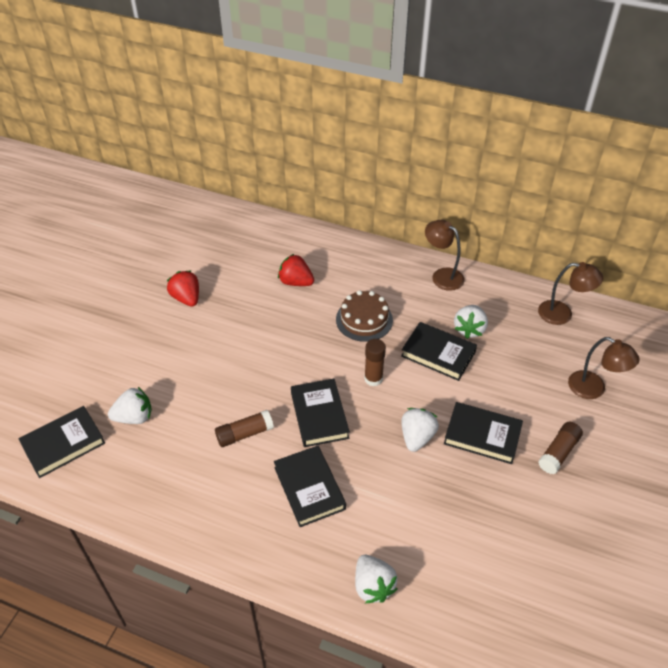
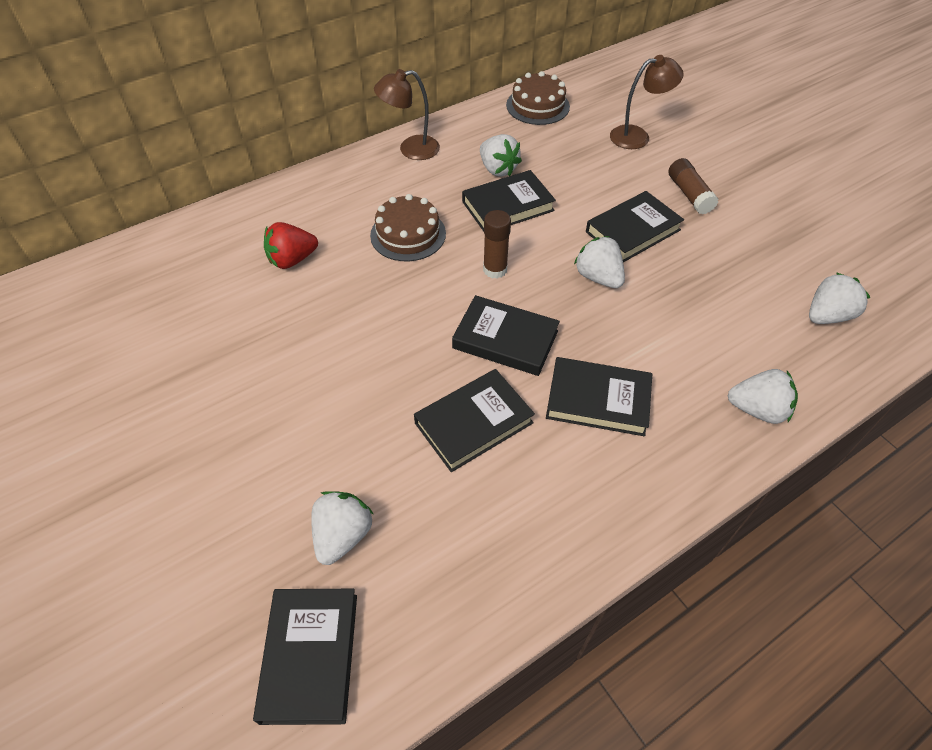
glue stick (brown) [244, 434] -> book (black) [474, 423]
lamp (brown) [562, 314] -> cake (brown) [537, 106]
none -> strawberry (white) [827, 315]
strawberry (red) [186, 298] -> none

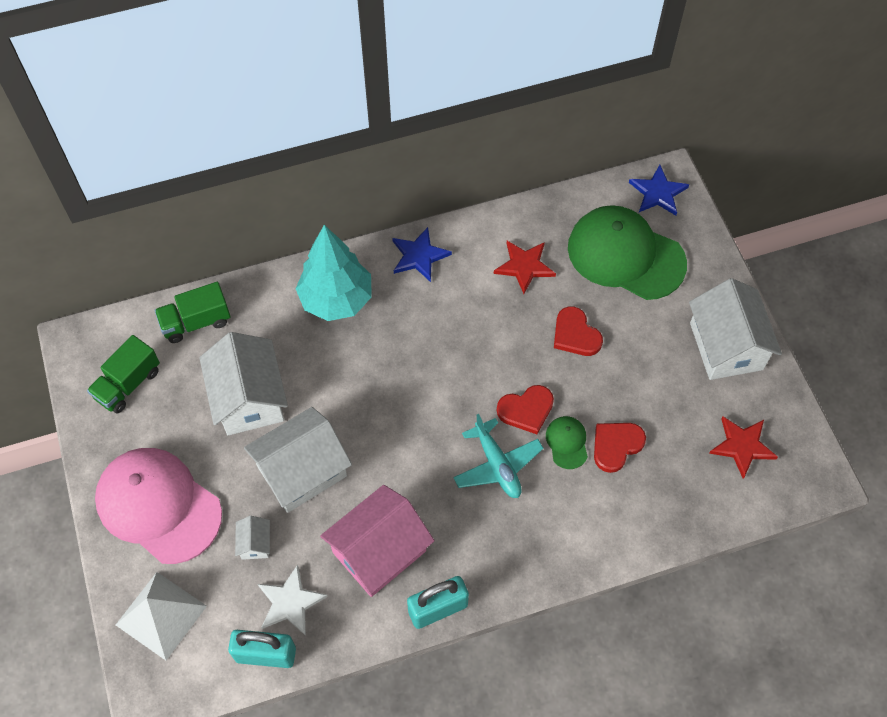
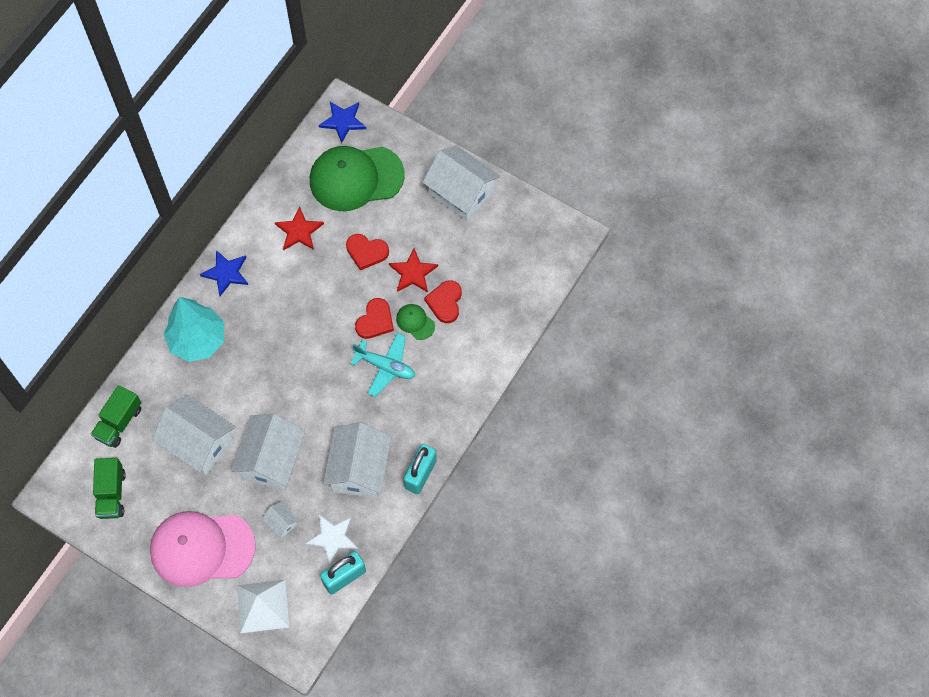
house (pink) [379, 551] -> house (white) [359, 469]
star (red) [742, 446] -> star (red) [413, 273], moved

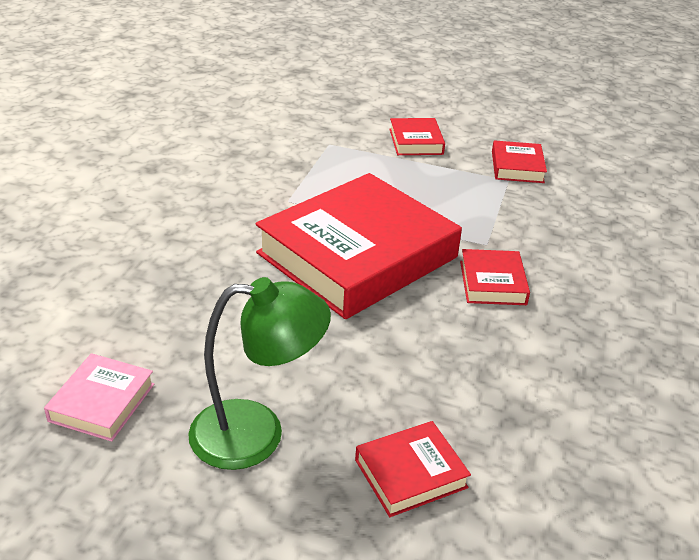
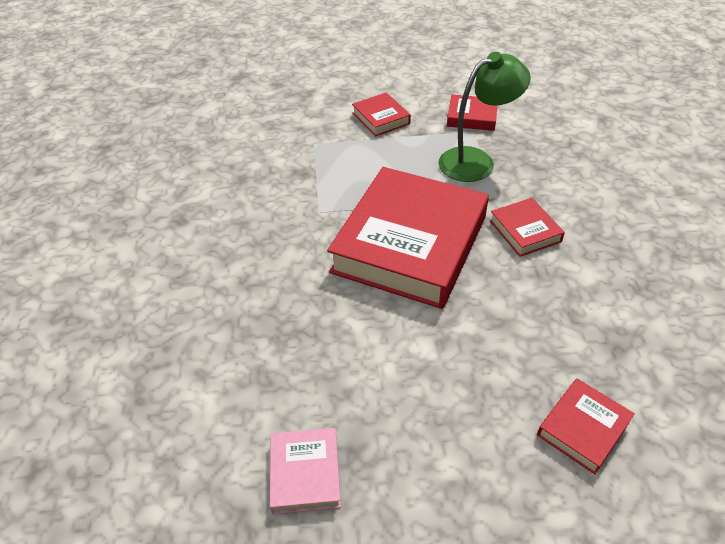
lamp (green) [257, 434] -> lamp (green) [476, 161], moved
book (red) [517, 167] -> book (red) [472, 117], 60 degrees counterclockwise

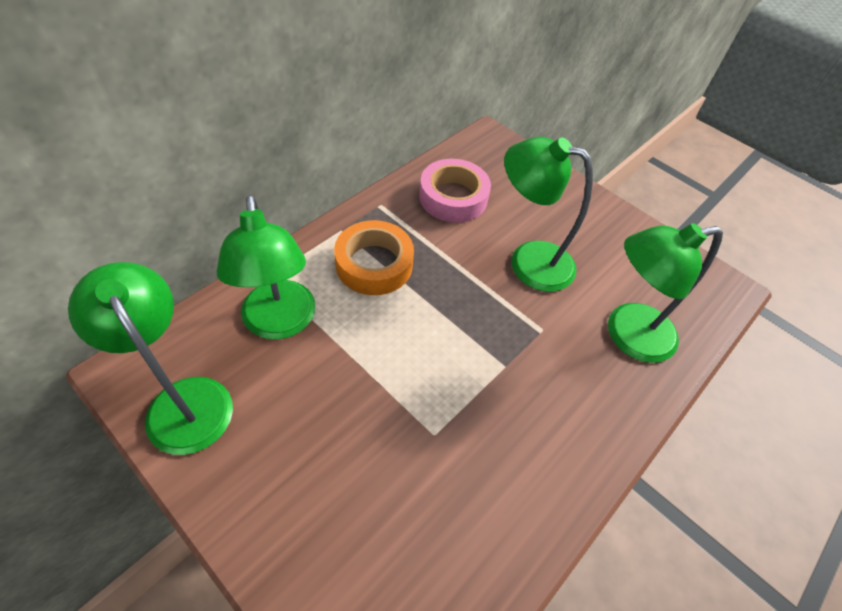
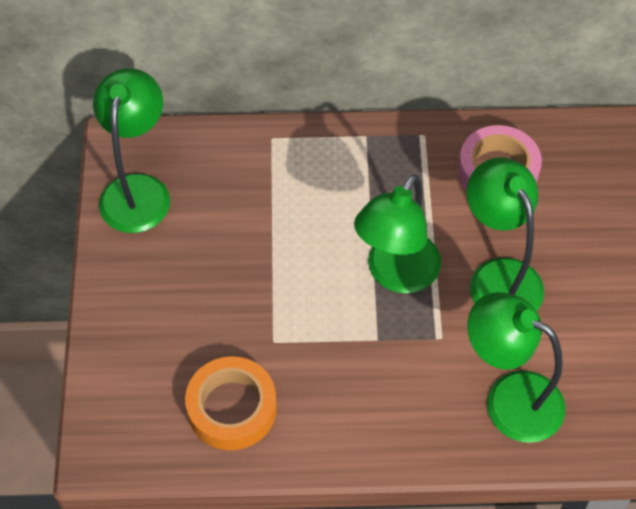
tape (orange) [374, 264] -> tape (orange) [232, 408], moved
lamp (green) [280, 323] -> lamp (green) [396, 275], moved

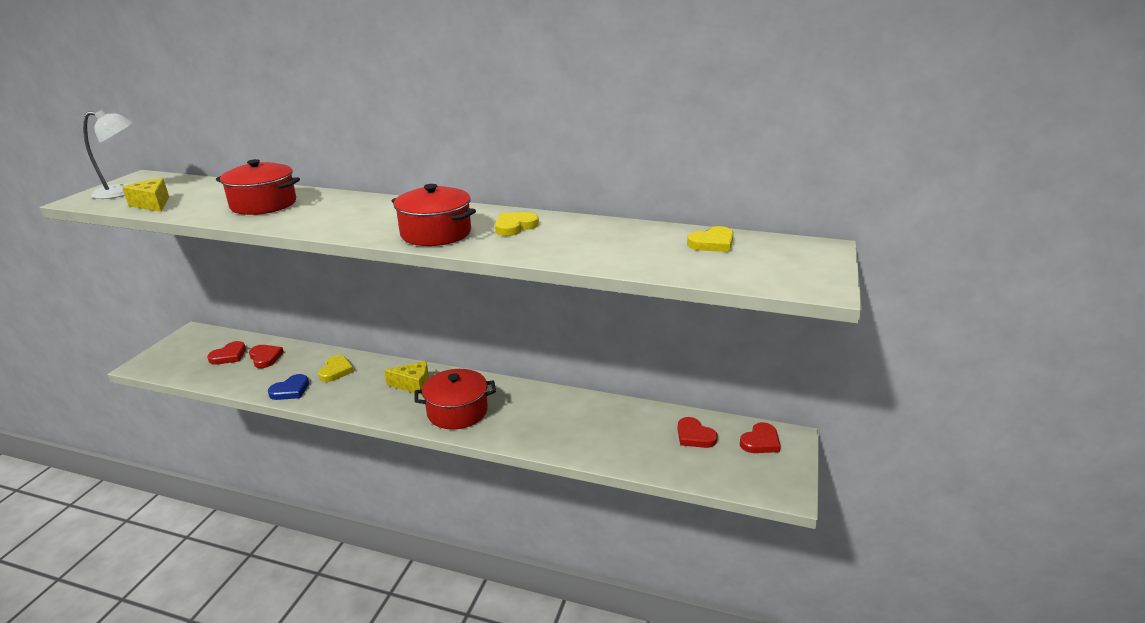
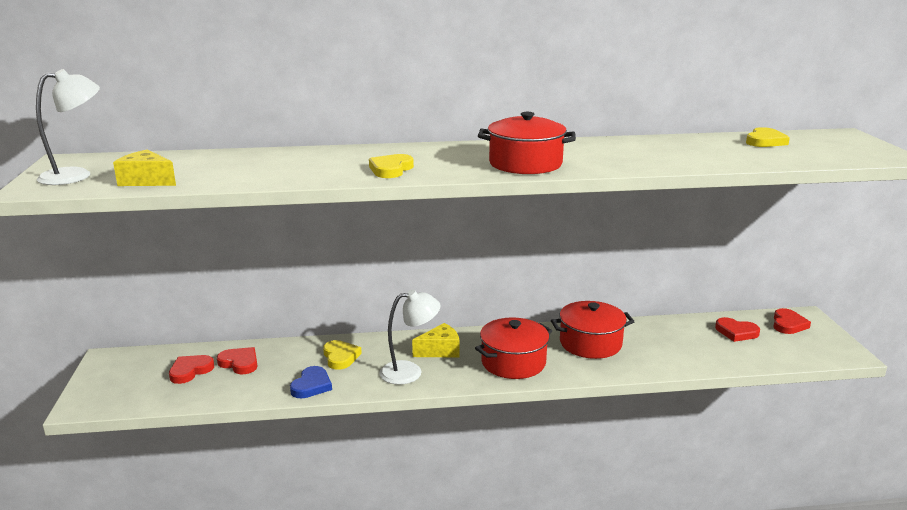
heart (red) [229, 356] -> heart (red) [190, 371], 150 degrees counterclockwise
heart (yellow) [515, 227] -> heart (yellow) [391, 169], moved
none -> lamp (white) [410, 371]
pot (red) [263, 204] -> pot (red) [590, 343], moved

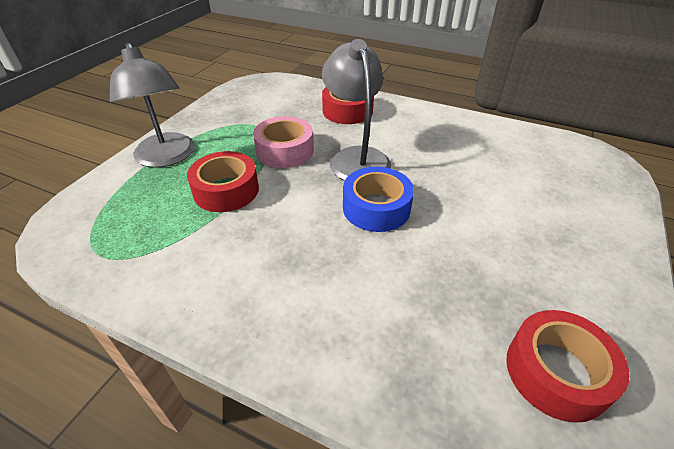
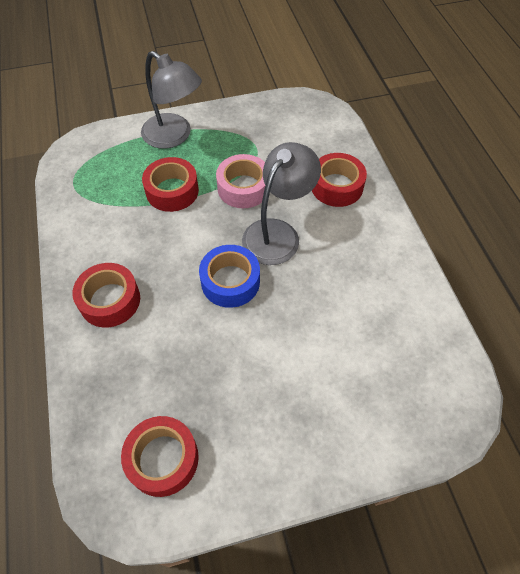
none -> tape (red) [110, 300]
lamp (grey) [167, 158] -> lamp (grey) [174, 136], 75 degrees counterclockwise

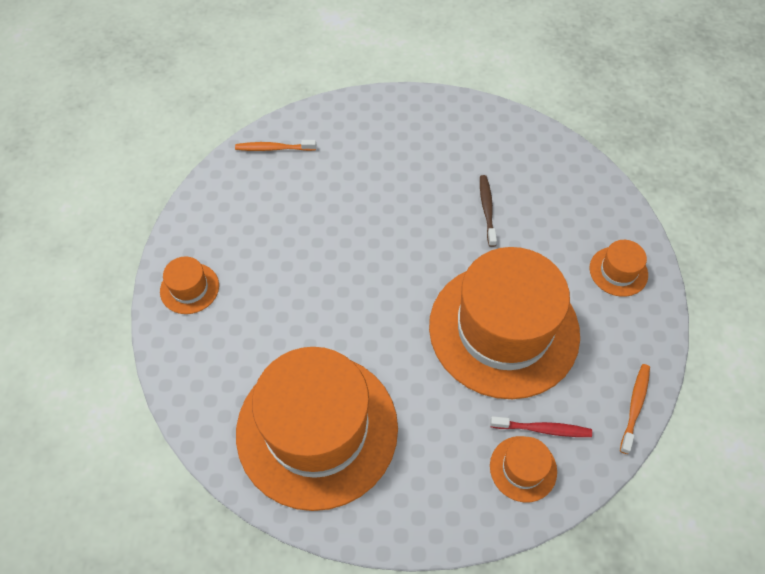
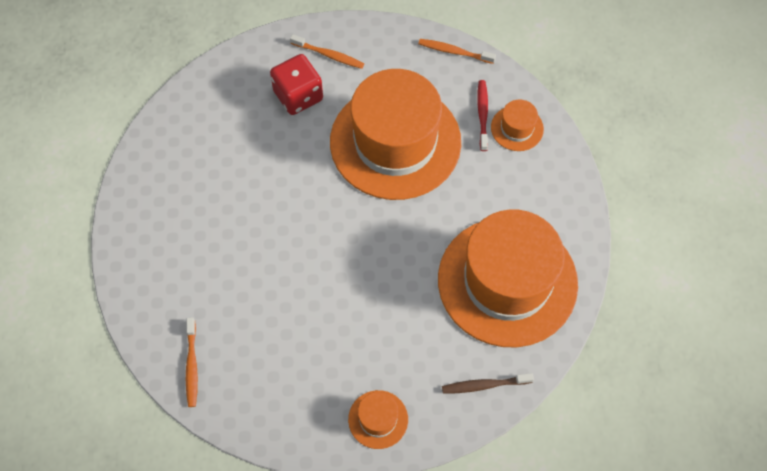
none -> dice (red) [298, 96]
hat (orange) [618, 271] -> toothbrush (orange) [329, 55]
toothbrush (brown) [487, 209] -> toothbrush (brown) [484, 385], moved

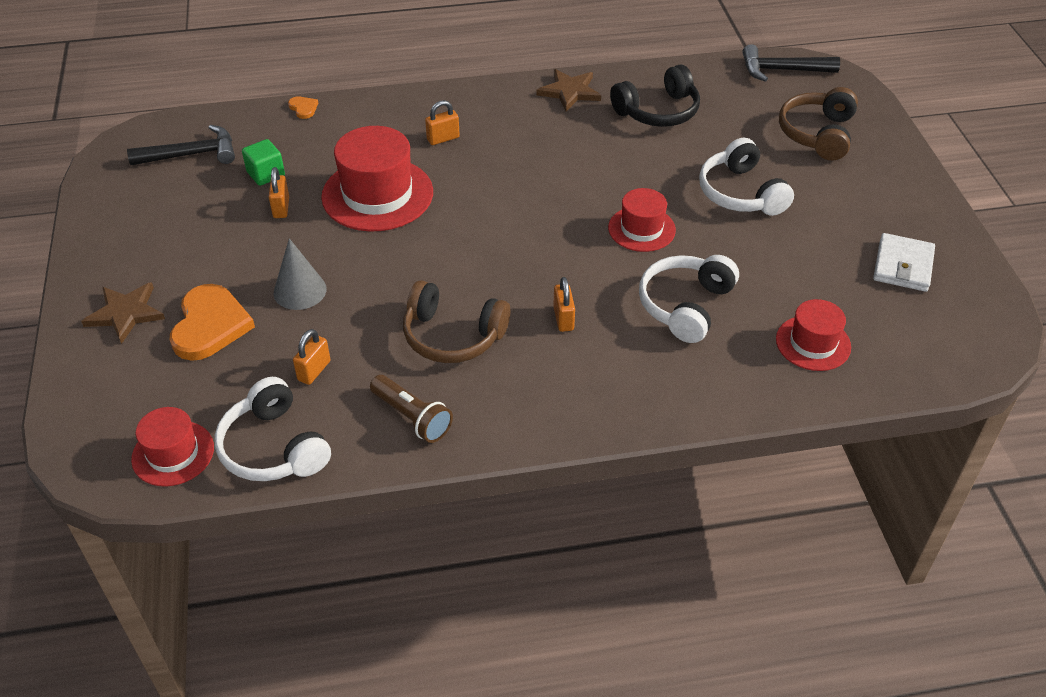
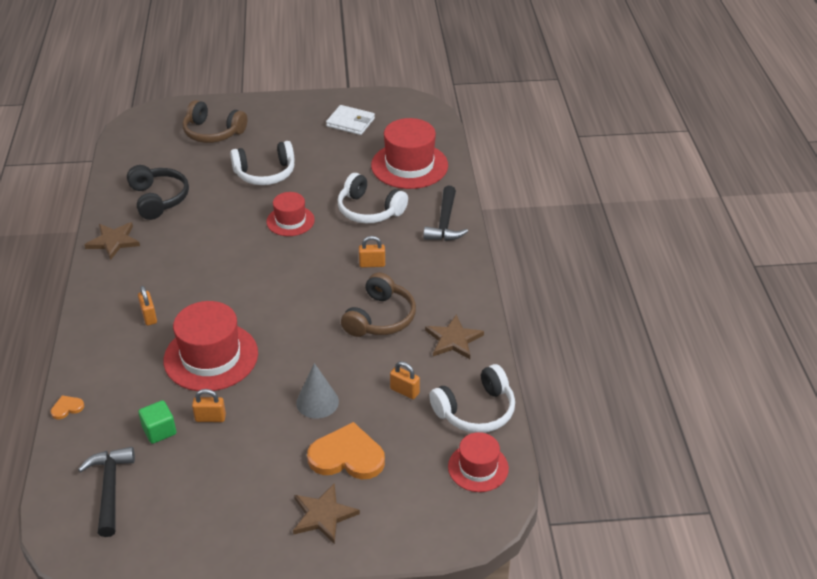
hat (red) [813, 343] -> hat (red) [409, 165], x1.71
hammer (black) [781, 70] -> hammer (black) [445, 223], moved
flashlight (brown) [412, 417] -> star (brown) [453, 339]

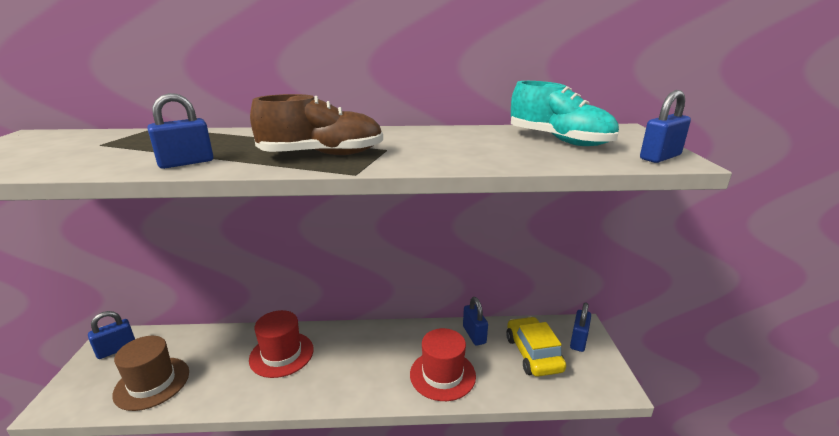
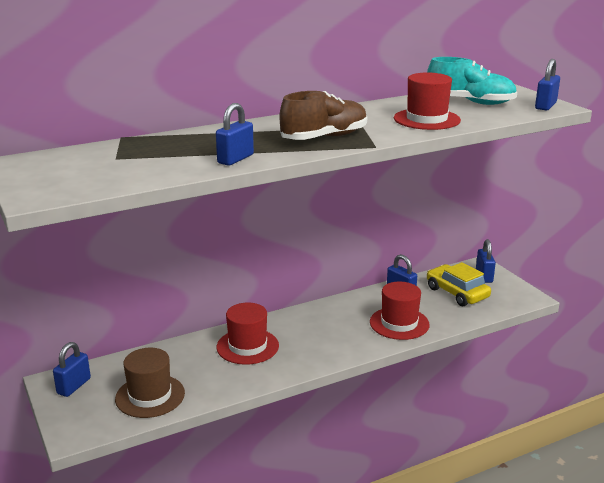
none -> hat (red) [426, 119]

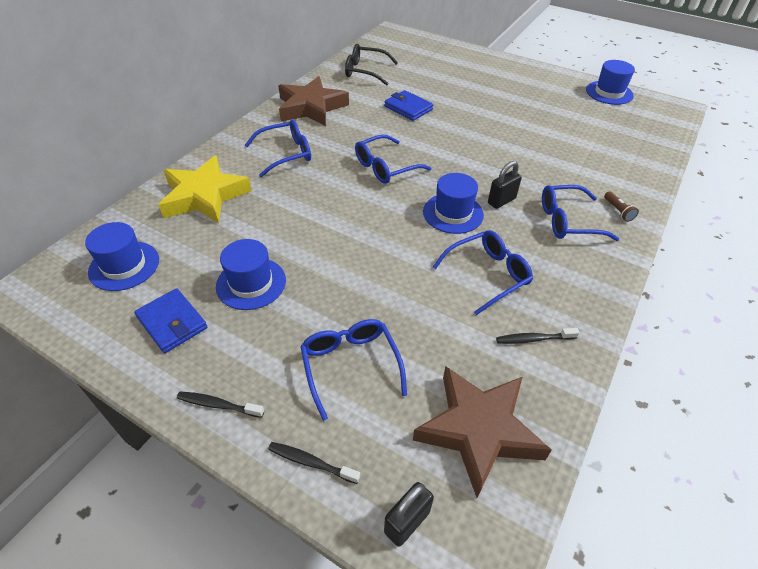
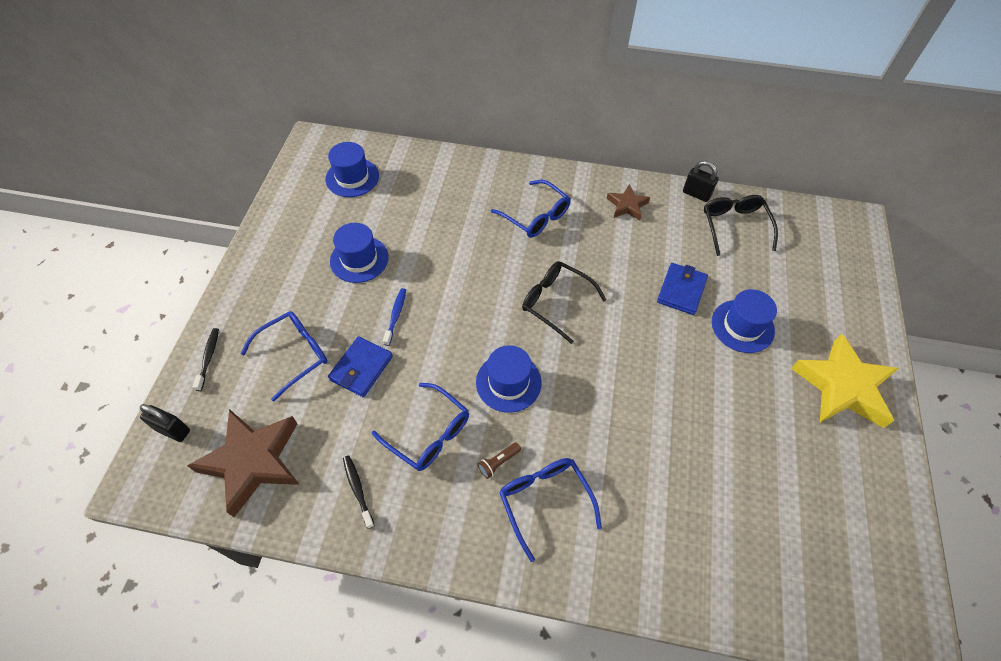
wallet (blue) [172, 322] -> wallet (blue) [361, 368], moved
none -> toothbrush (blue) [396, 316]
flashlight (brown) [618, 211] -> flashlight (brown) [498, 462], moved
glasses (blue) [385, 167] -> glasses (black) [556, 302]
star (brown) [311, 107] -> star (brown) [627, 205], x0.52
padlock (black) [501, 201] -> padlock (black) [696, 194], moved
hat (blue) [609, 93] -> hat (blue) [742, 326], moved
star (yellow) [204, 196] -> star (yellow) [843, 386], moved
toothbrush (black) [218, 405] -> none

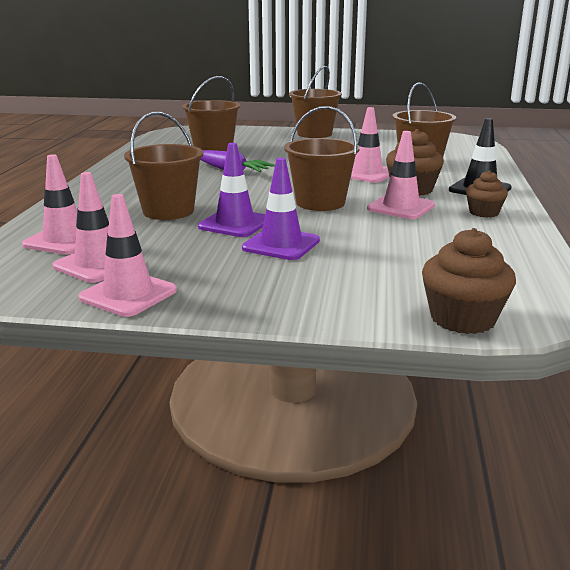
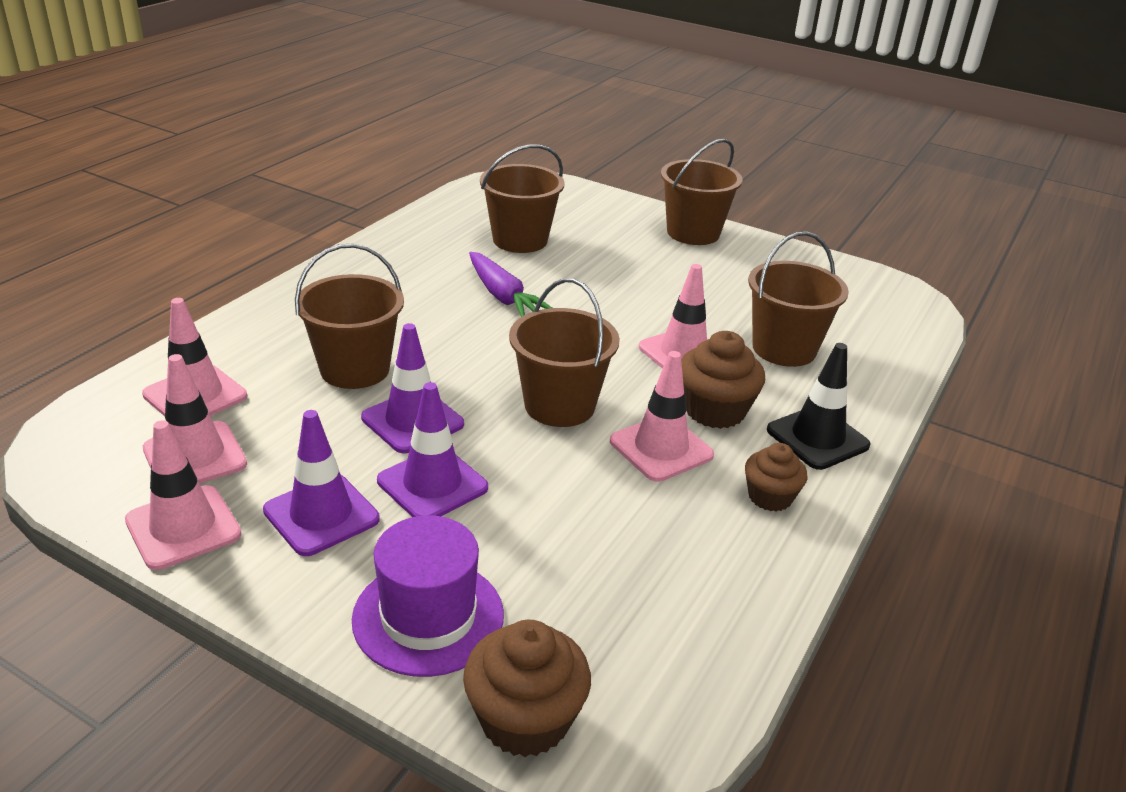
none -> traffic cone (purple) [321, 515]
none -> hat (purple) [428, 617]

